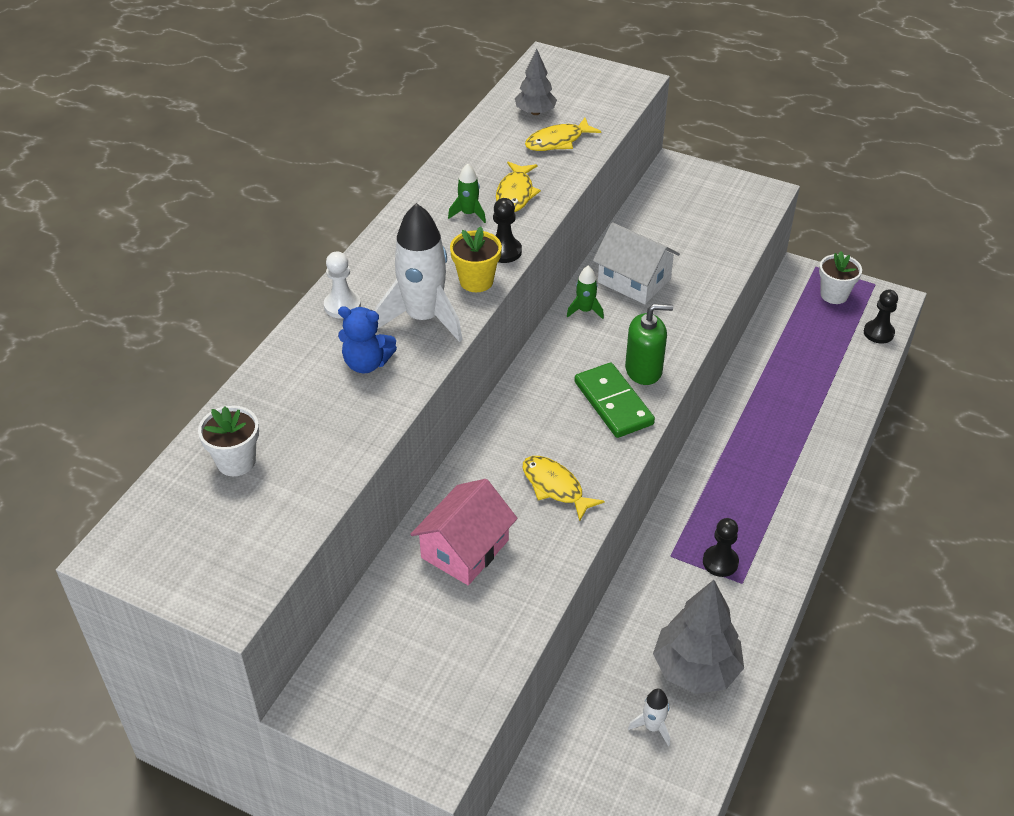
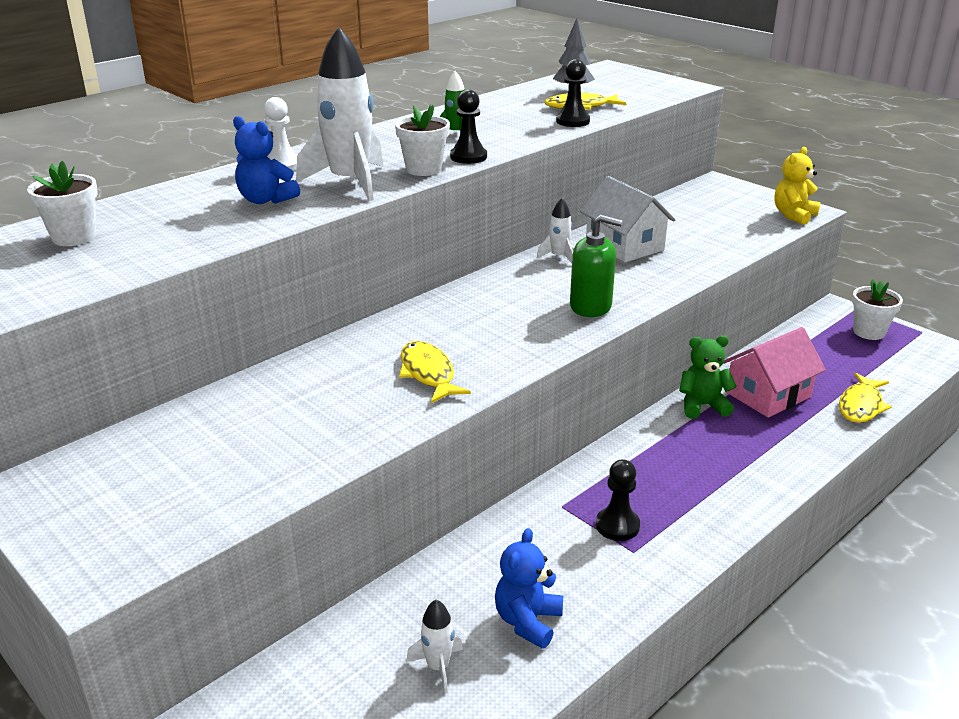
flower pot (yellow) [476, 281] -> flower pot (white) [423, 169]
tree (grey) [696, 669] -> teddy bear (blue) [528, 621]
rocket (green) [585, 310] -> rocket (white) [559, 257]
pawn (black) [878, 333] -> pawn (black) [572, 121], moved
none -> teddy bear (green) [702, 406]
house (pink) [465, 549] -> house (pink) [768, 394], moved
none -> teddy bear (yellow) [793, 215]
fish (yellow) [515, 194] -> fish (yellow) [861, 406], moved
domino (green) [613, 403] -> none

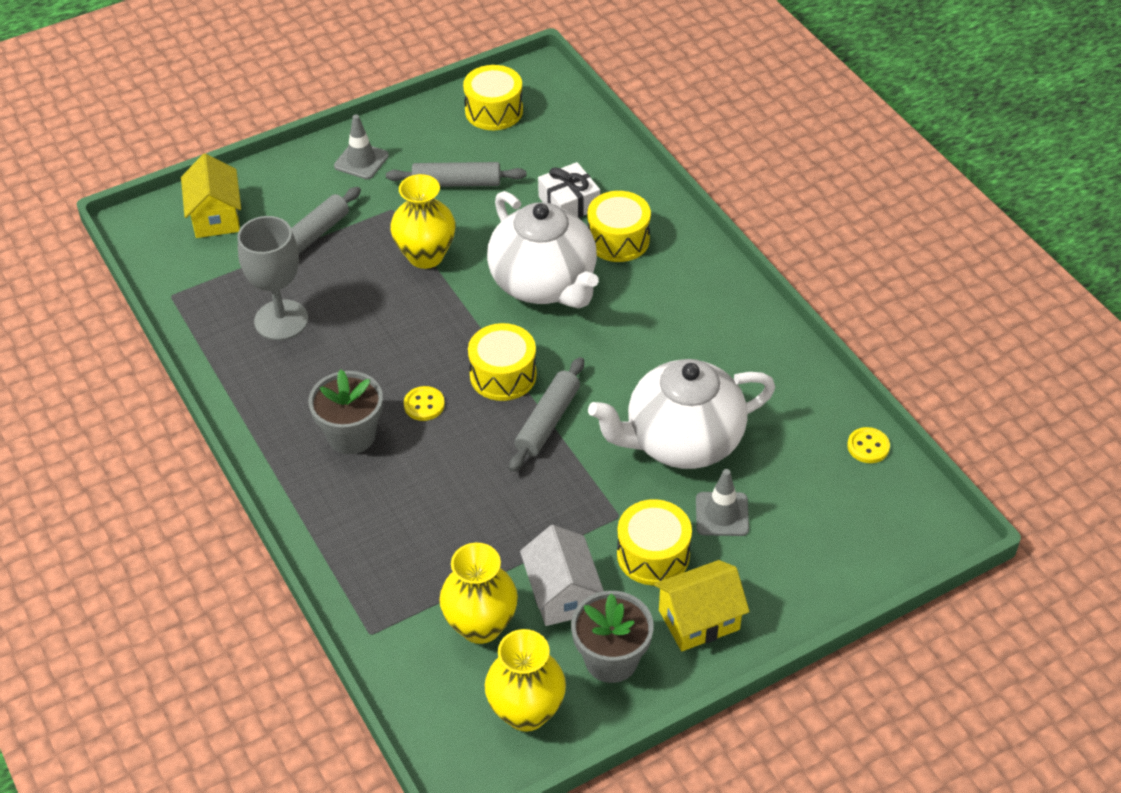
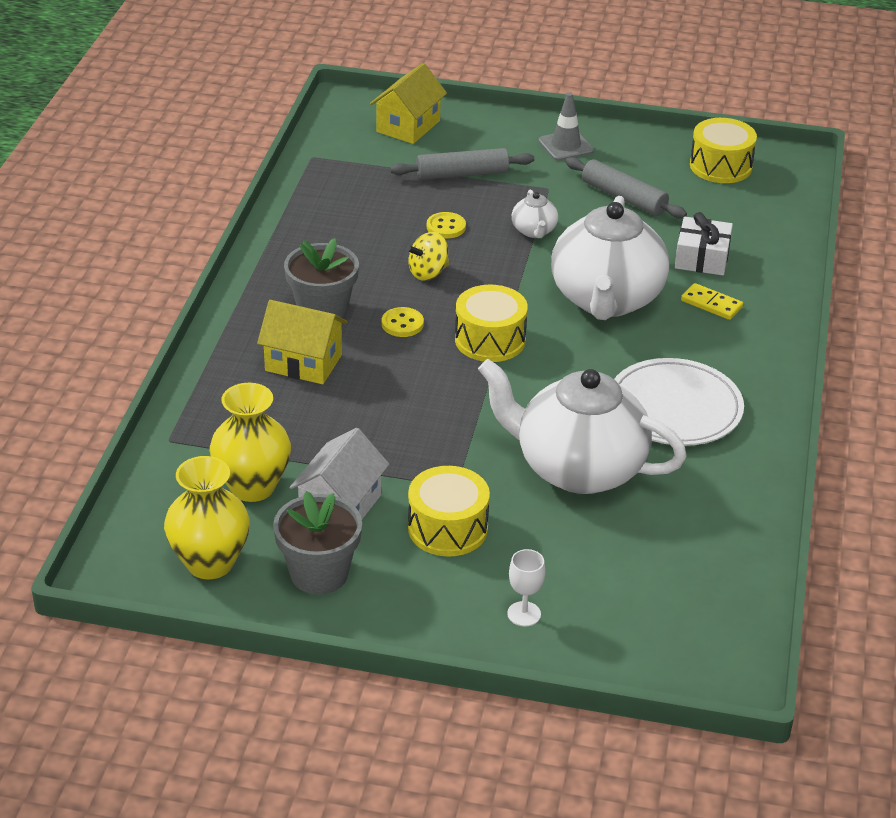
house (yellow) [699, 620] -> house (yellow) [303, 363], moved
none -> spinning top (yellow) [428, 273]
button (yellow) [868, 446] -> button (yellow) [446, 227], moved
none -> goblet (white) [524, 614]
vase (yellow) [425, 256] -> teapot (white) [534, 231]
none -> plate (white) [674, 408]
drum (yellow) [618, 239] -> domino (yellow) [711, 304]
goblet (grey) [281, 320] -> none
rolling pin (grey) [547, 421] -> none
traffic cone (grey) [722, 514] -> none

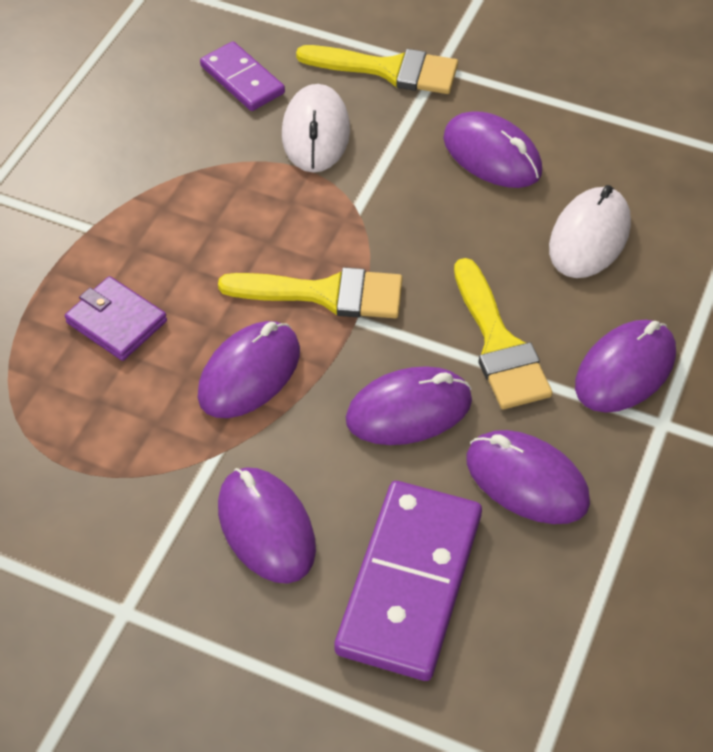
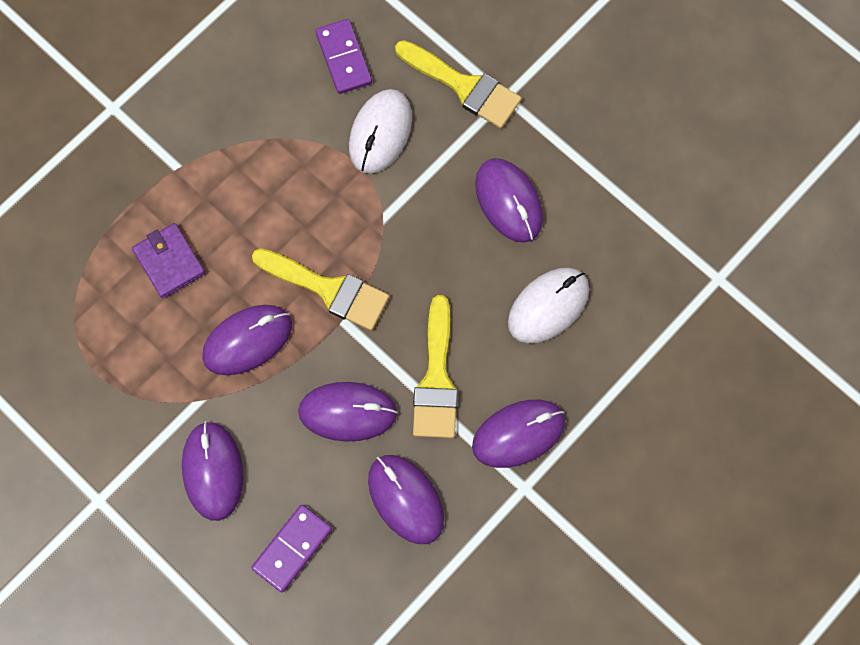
domino (purple) [410, 583] -> domino (purple) [292, 548], x0.57

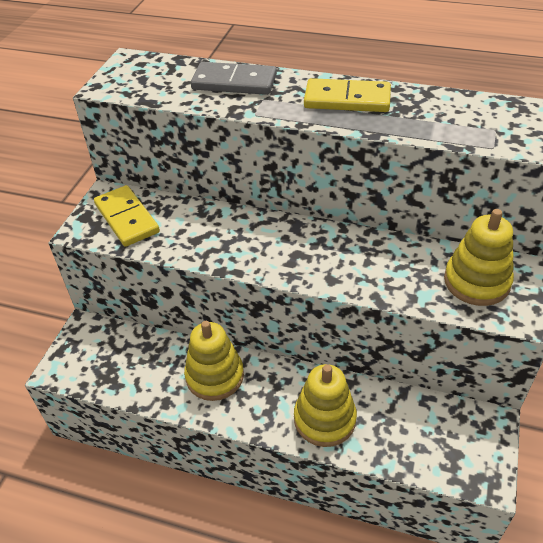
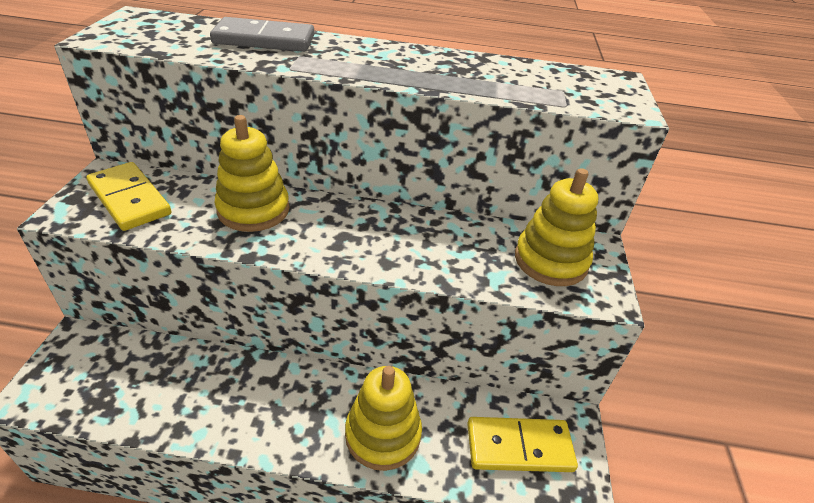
stacking toy (yellow) [215, 376] -> stacking toy (yellow) [253, 210], moved
domino (yellow) [347, 99] -> domino (yellow) [519, 447], moved

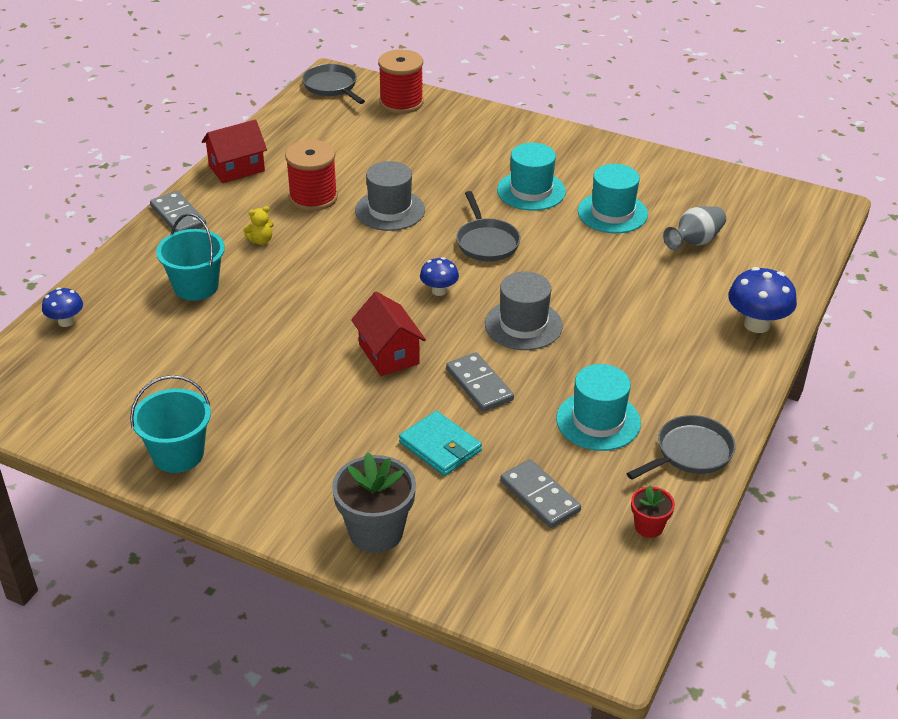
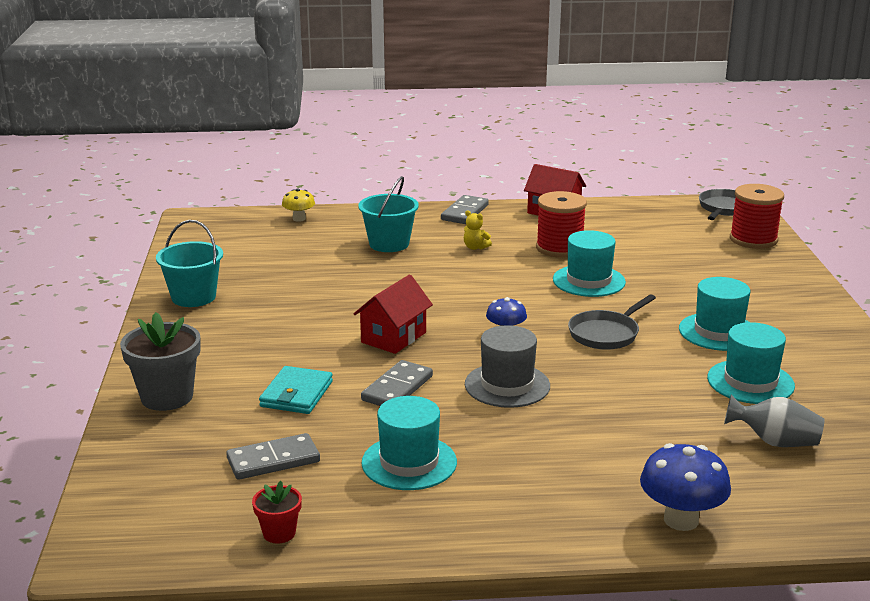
domino (grey) [540, 496] -> domino (grey) [273, 460], 45 degrees clockwise
mushroom (blue) [66, 322] -> mushroom (yellow) [299, 219]
hat (grey) [390, 210] -> hat (turquoise) [589, 281]
pan (grey) [690, 453] -> none

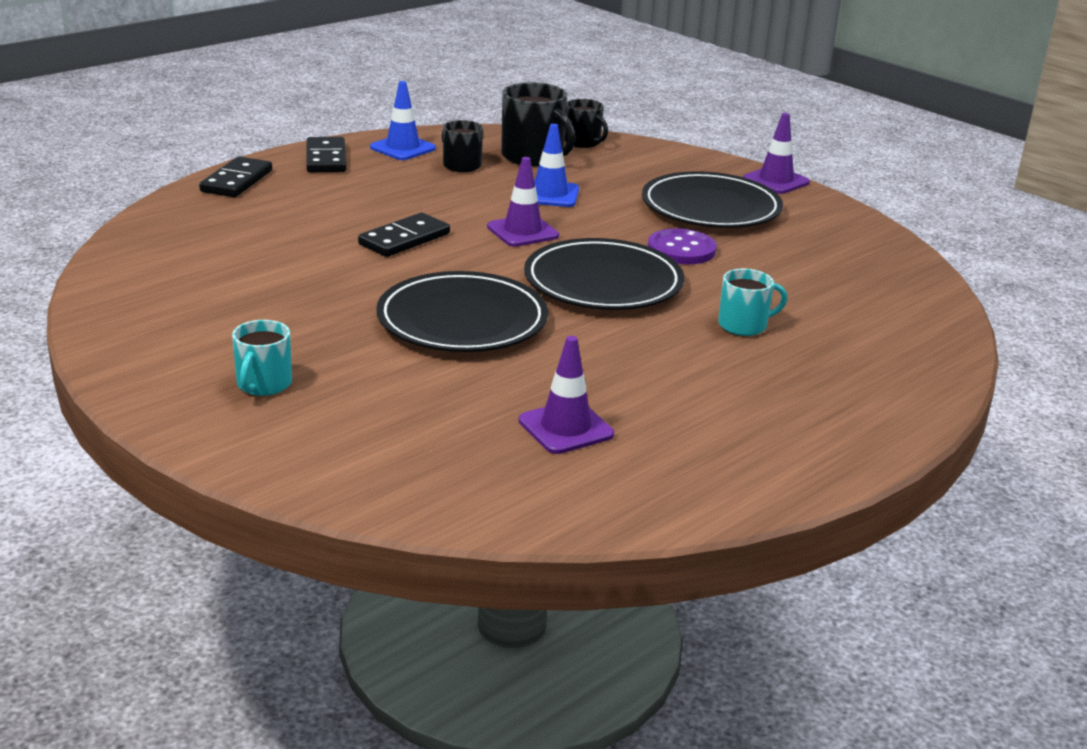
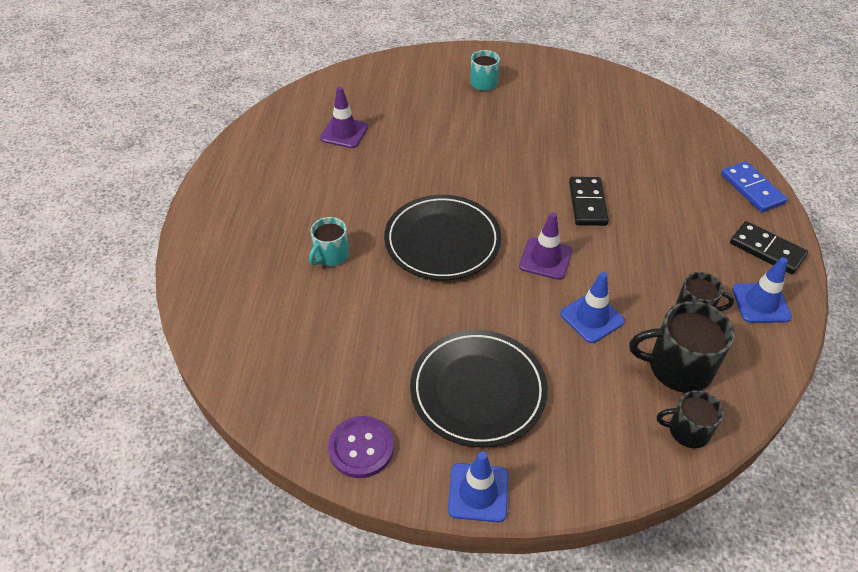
button (purple) [681, 249] -> button (purple) [361, 448], moved
traffic cone (purple) [776, 181] -> traffic cone (blue) [478, 492]
domino (black) [237, 181] -> domino (blue) [752, 189]
plate (black) [462, 320] -> none

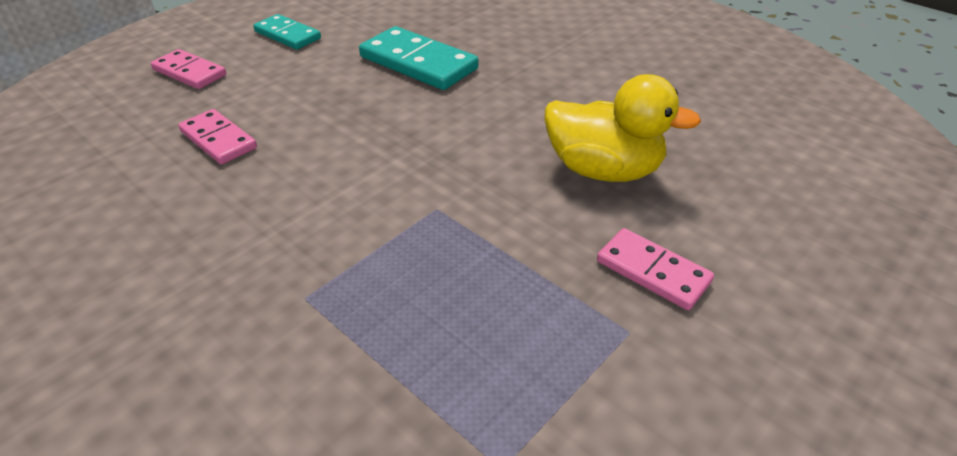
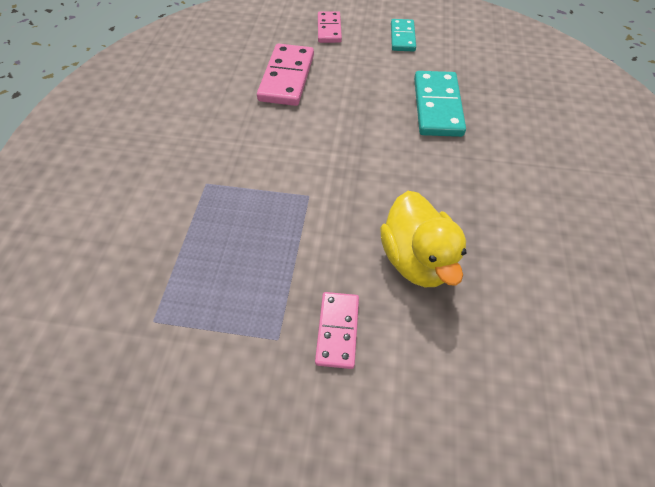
domino (pink) [218, 140] -> domino (pink) [287, 78], x1.60

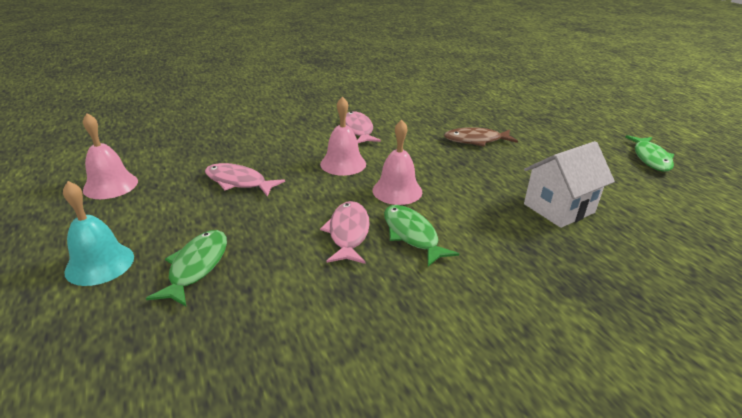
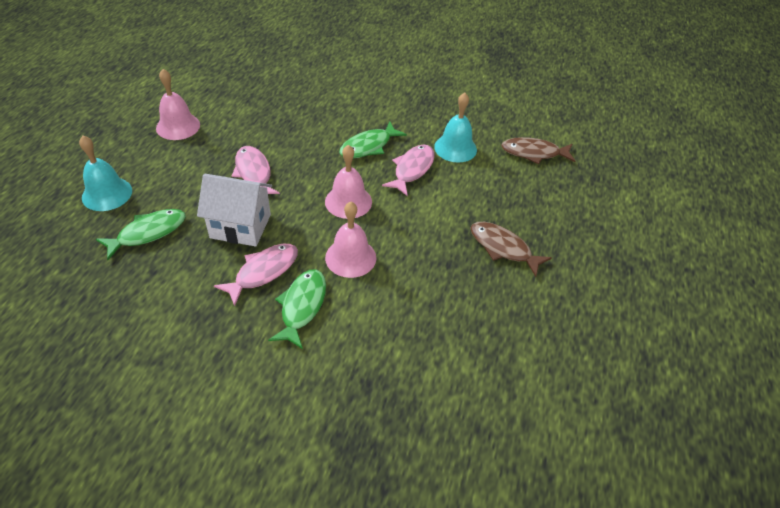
house (white) [559, 208] -> house (white) [241, 226], moved
fish (green) [650, 158] -> fish (green) [368, 146], moved
none -> bell (turquoise) [455, 148]
none -> fish (brown) [534, 153]

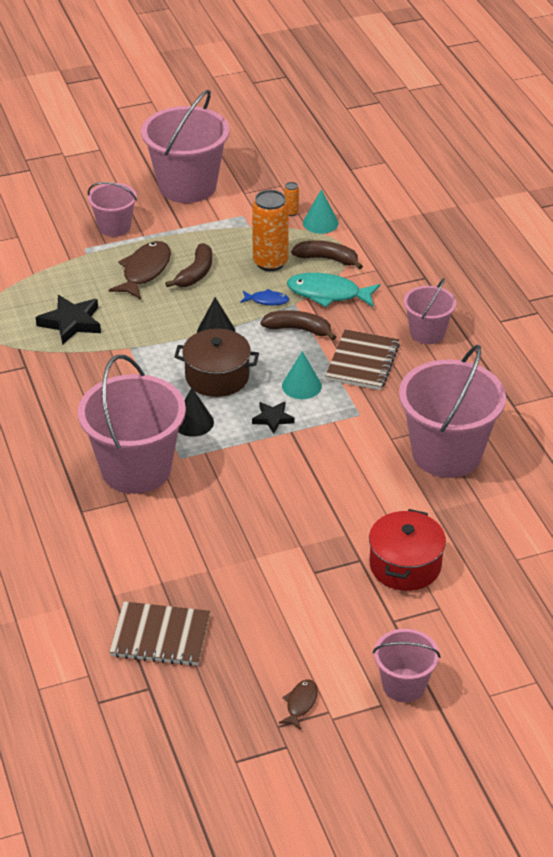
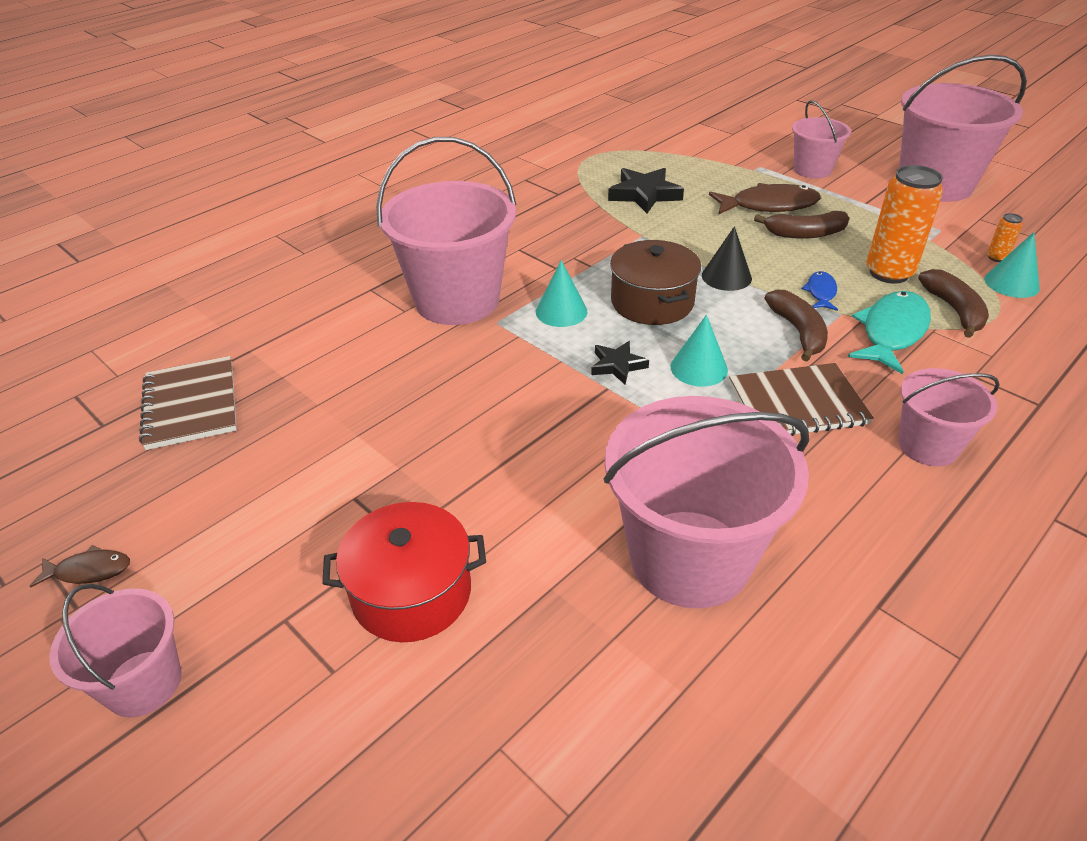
cone (black) [193, 422] -> cone (turquoise) [561, 311]
fish (blue) [267, 300] -> fish (blue) [821, 292], 150 degrees counterclockwise
fish (turquoise) [328, 294] -> fish (turquoise) [891, 332], 45 degrees clockwise

